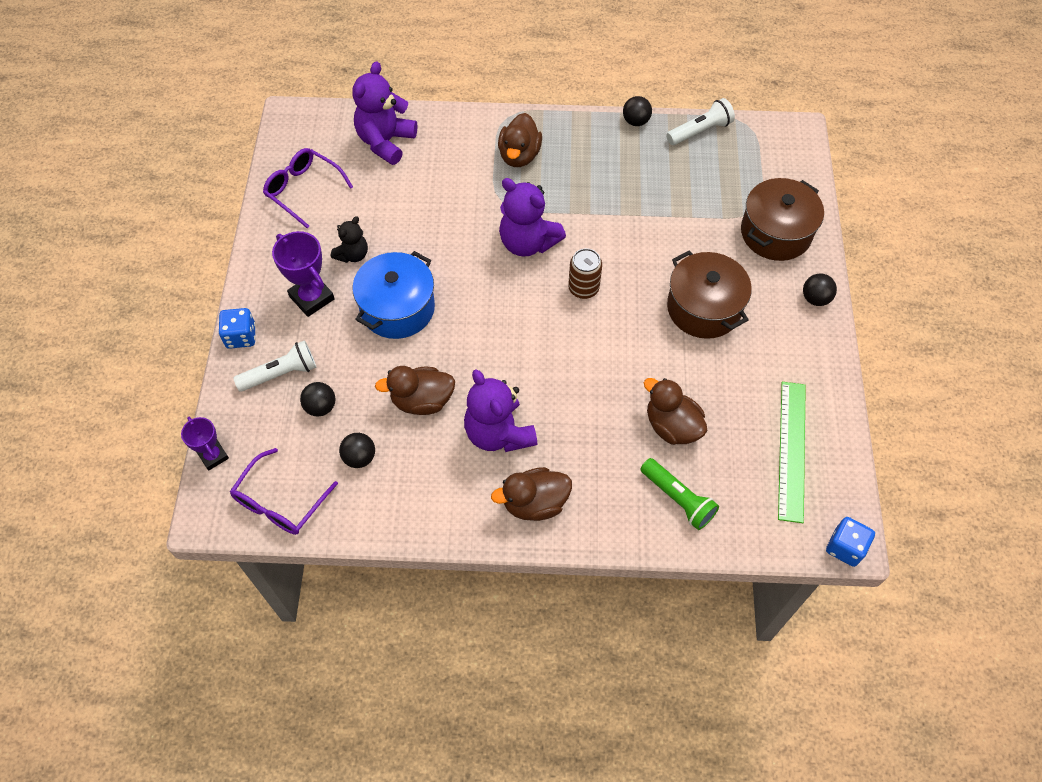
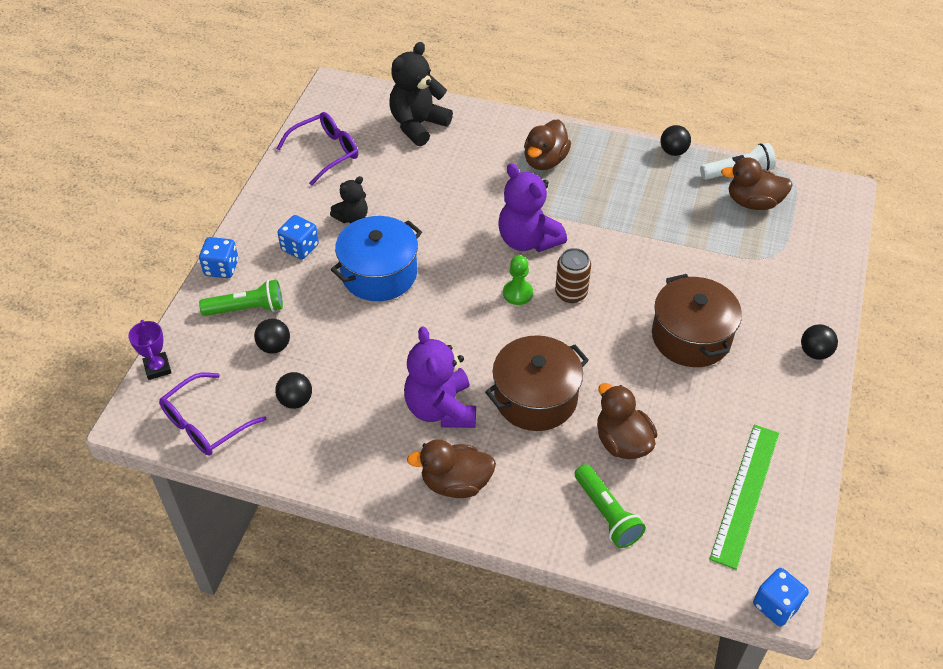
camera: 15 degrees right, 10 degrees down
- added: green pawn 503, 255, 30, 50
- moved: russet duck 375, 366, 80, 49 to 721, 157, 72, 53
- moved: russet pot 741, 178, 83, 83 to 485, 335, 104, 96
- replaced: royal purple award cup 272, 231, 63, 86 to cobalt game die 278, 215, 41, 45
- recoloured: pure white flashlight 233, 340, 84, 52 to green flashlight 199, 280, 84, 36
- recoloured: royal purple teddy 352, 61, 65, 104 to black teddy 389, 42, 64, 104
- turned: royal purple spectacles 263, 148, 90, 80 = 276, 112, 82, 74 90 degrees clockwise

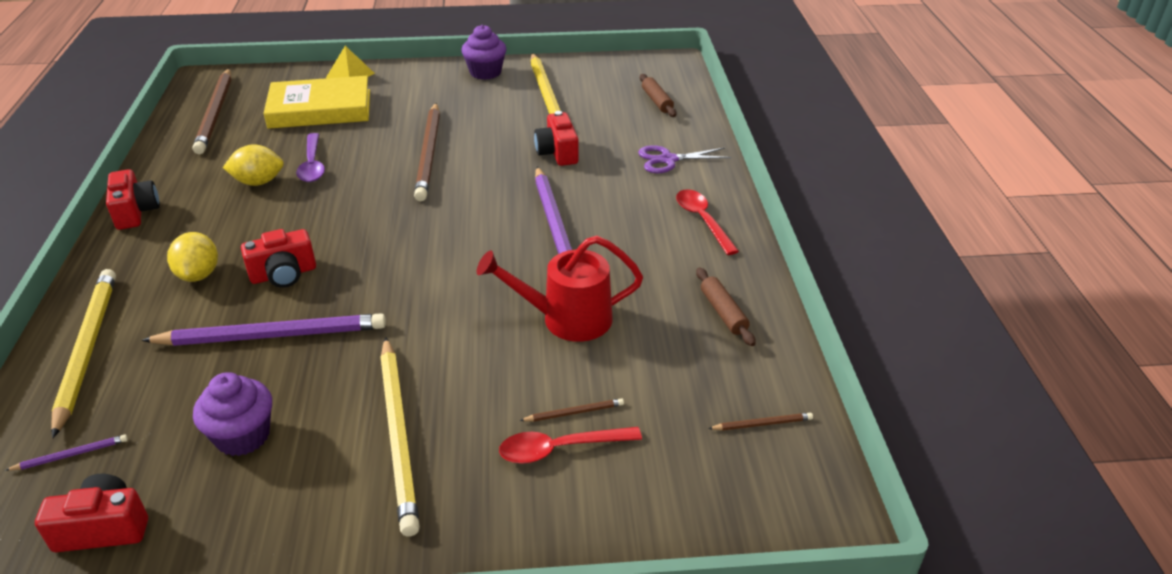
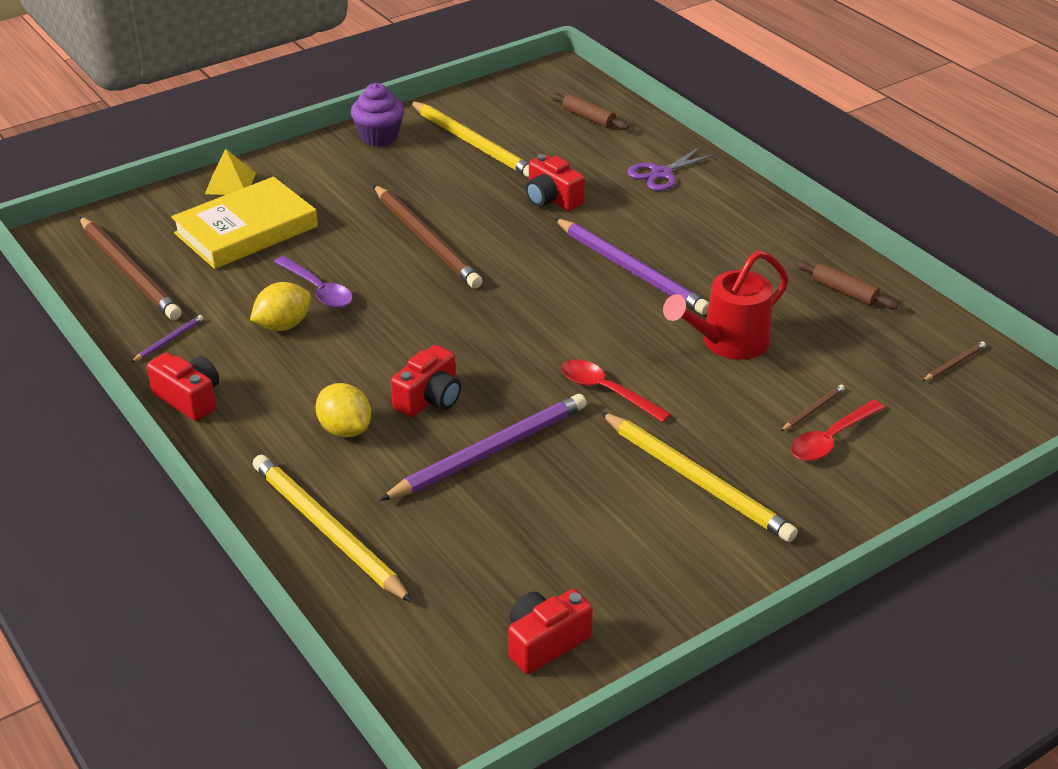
camera: 30 degrees left, 0 degrees up
- removed: royal purple cupcake 193, 372, 79, 84
- moved: royal purple lead pencil 5, 434, 123, 37 to 131, 315, 72, 48
- moved: red spoon 676, 189, 63, 66 to 561, 359, 110, 63

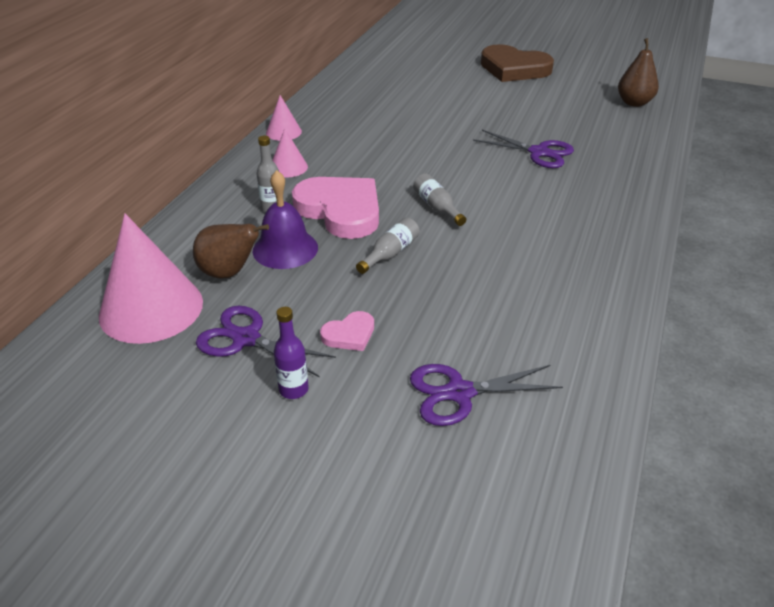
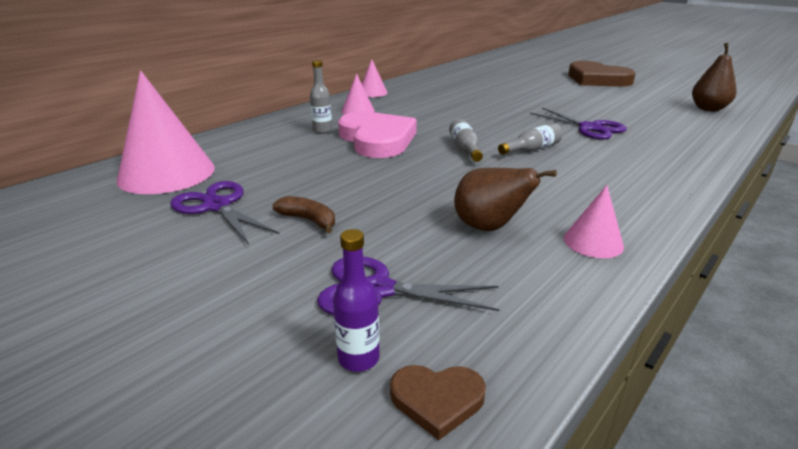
camera: 20 degrees right, 10 degrees down
- removed: royal purple hand bell 253, 170, 65, 99
- added: russet heart shape 390, 365, 96, 75
- added: rose-pink cone 564, 185, 60, 73
- moved: russet pear 193, 224, 76, 55 to 454, 168, 103, 63
- moved: royal purple drink bottle 274, 307, 35, 92 to 333, 229, 46, 143
- moved: ash-grey drink bottle 356, 217, 64, 57 to 498, 123, 64, 32
- replaced: rose-pink heart shape 320, 311, 54, 40 to russet toy banana 272, 196, 63, 37

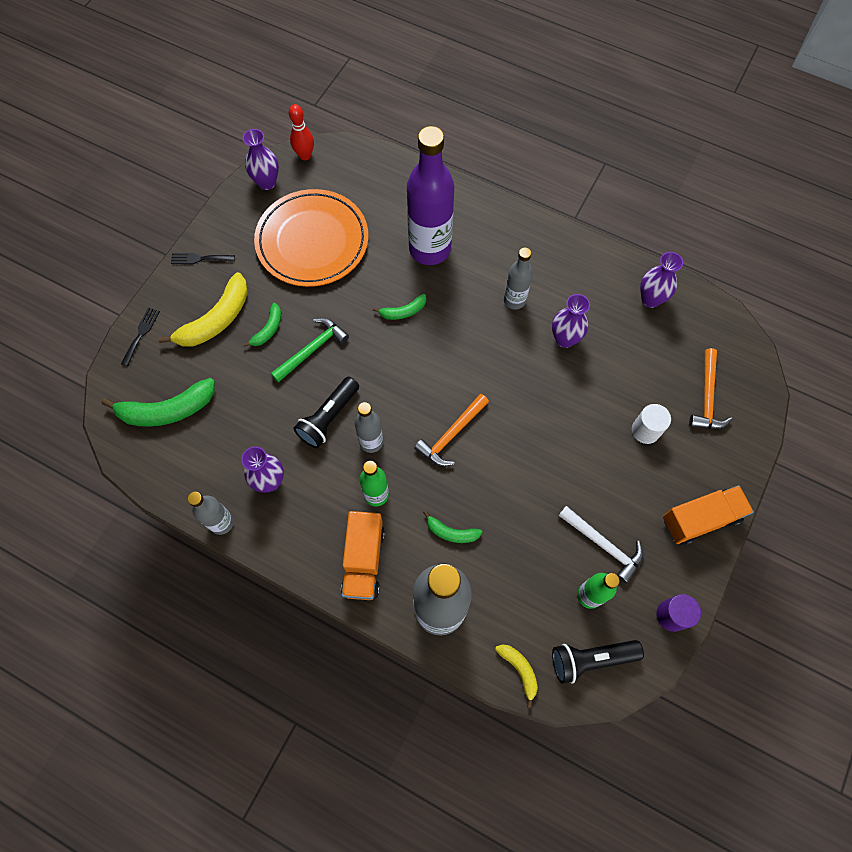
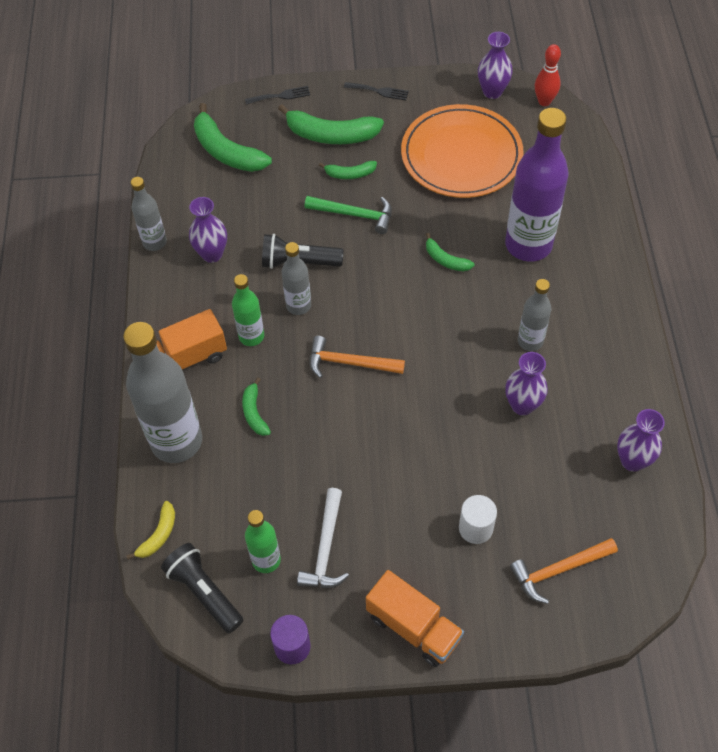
camera: 60 degrees right, 10 degrees down
- recoloured: yellow toy banana 158, 272, 90, 75 to green toy banana 278, 104, 106, 40
- turned: black fork 171, 253, 64, 11 = 344, 82, 65, 18 135 degrees clockwise

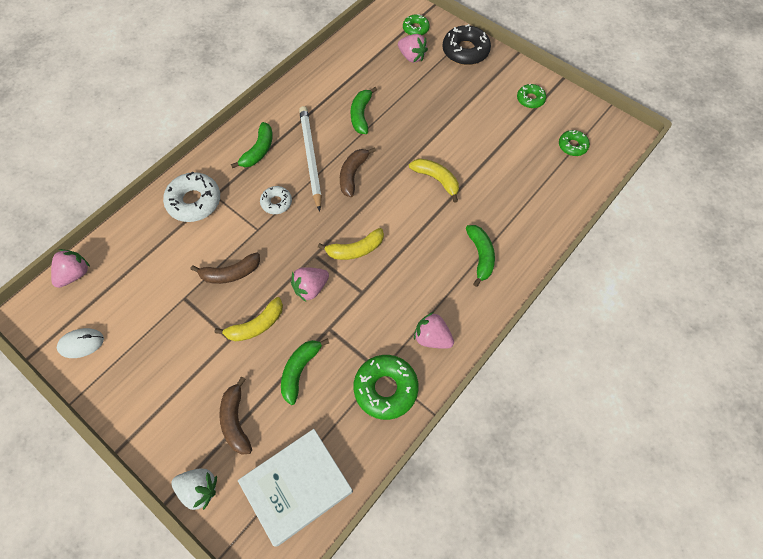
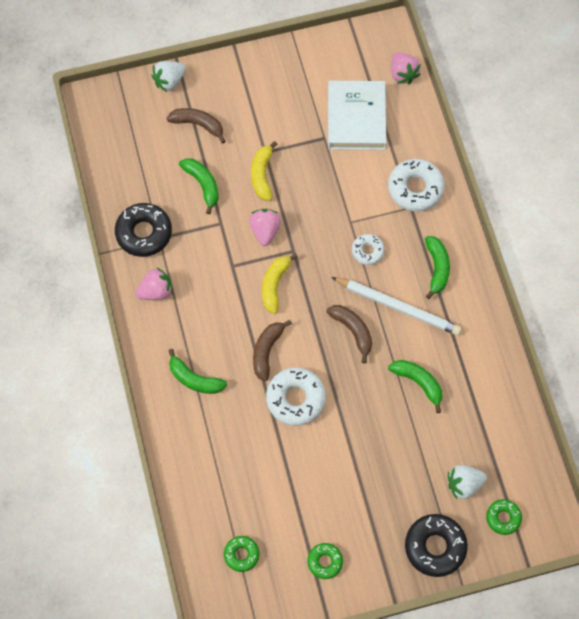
camera: 125 degrees right, 5 degrees up
- removed: pure white computer mouse 57, 328, 47, 30
- moved: russet toy banana 191, 252, 69, 32 to 253, 320, 39, 61
- moved: pure white book 238, 429, 115, 117 to 328, 81, 58, 69
- replaced: yellow toy banana 409, 158, 50, 45 to pure white doughnut 266, 368, 60, 58
- recoloured: green doughnut 353, 355, 66, 65 to black doughnut 115, 203, 57, 54
- recoloured: rose-pink berry 398, 34, 30, 29 to pure white berry 448, 465, 39, 34
- turned: green toy banana 231, 122, 42, 46 = 425, 236, 25, 63 150 degrees counterclockwise

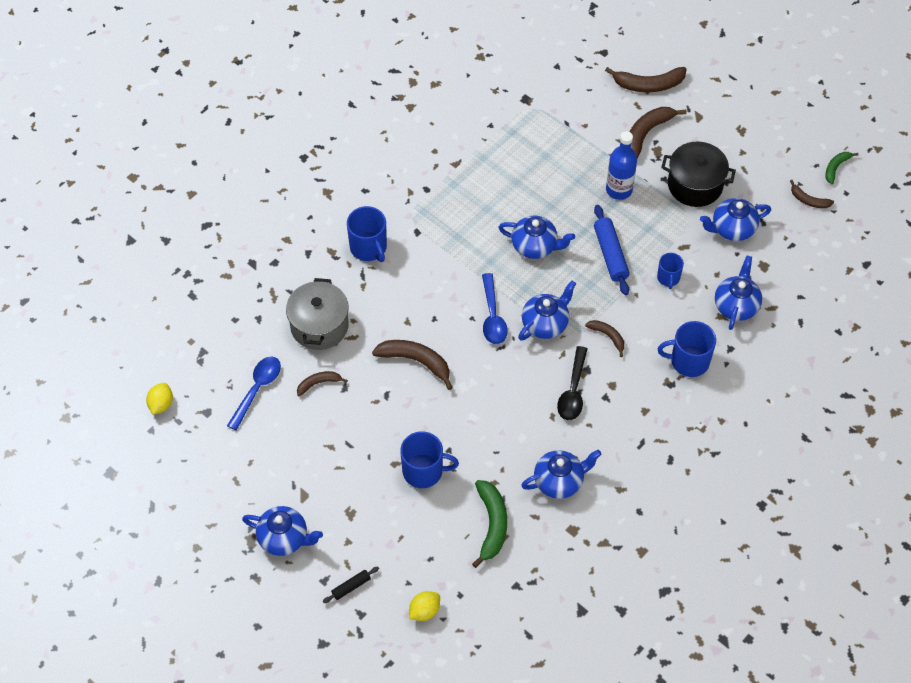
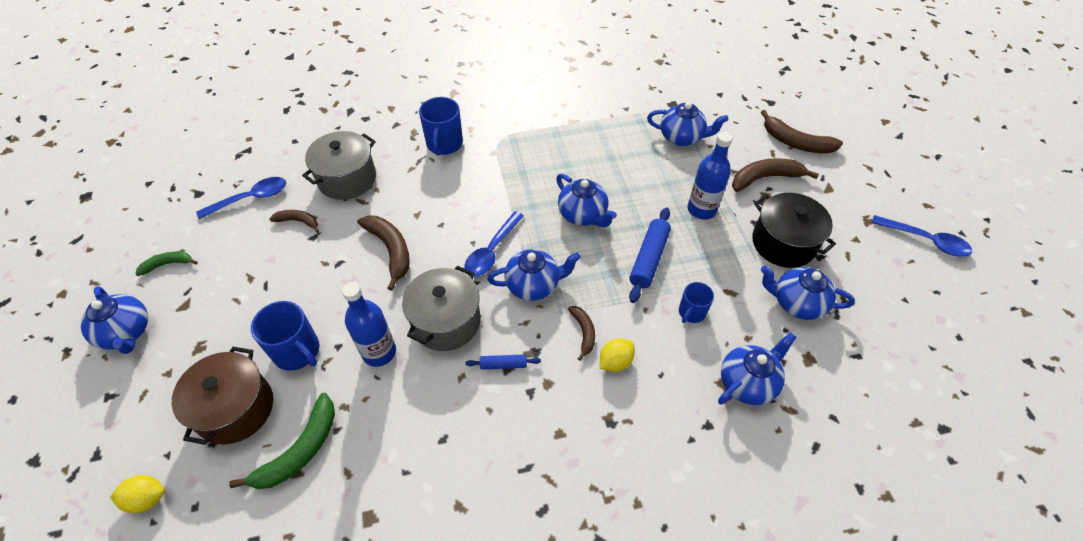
camera: 35 degrees right, 5 degrees down
- removed: black rolling pin 323, 567, 56, 36
- removed: cobalt mug 658, 321, 58, 56
- removed: russet toy banana 790, 180, 44, 28
- added: russet pot 172, 347, 101, 98
- added: cobalt drink bottle 342, 282, 54, 85
- added: ash-grey pot 402, 266, 79, 85
- added: cobalt spoon 872, 215, 100, 42
- moved: yellow toy lemon 146, 383, 27, 32 to 600, 338, 35, 34
- moved: cobalt tea pot 521, 450, 80, 49 to 647, 102, 81, 44
- moved: green toy banana 825, 152, 34, 32 to 136, 252, 61, 24
- replaced: black spoon 557, 346, 30, 74 to cobalt rolling pin 466, 354, 75, 16

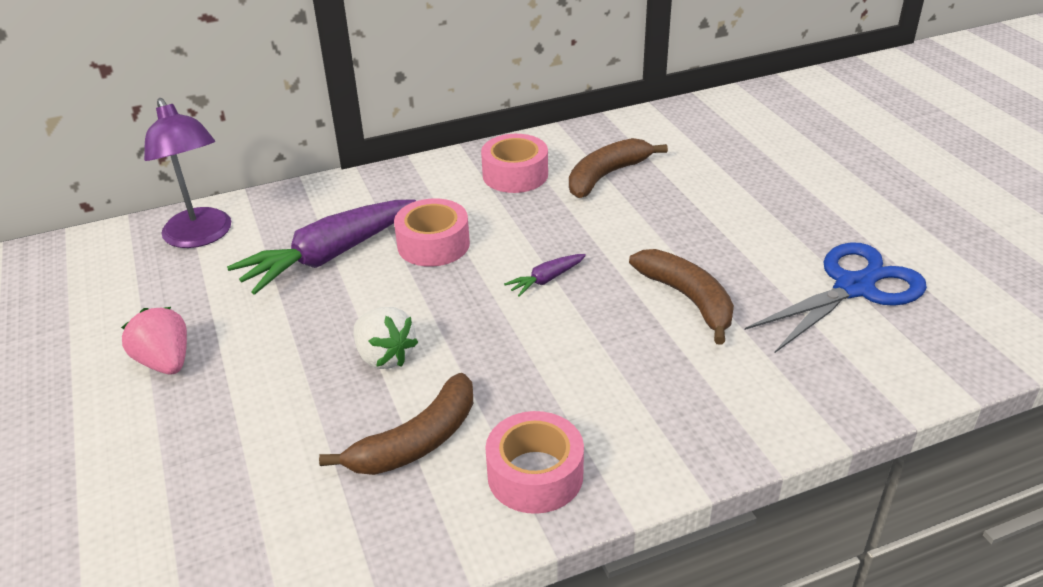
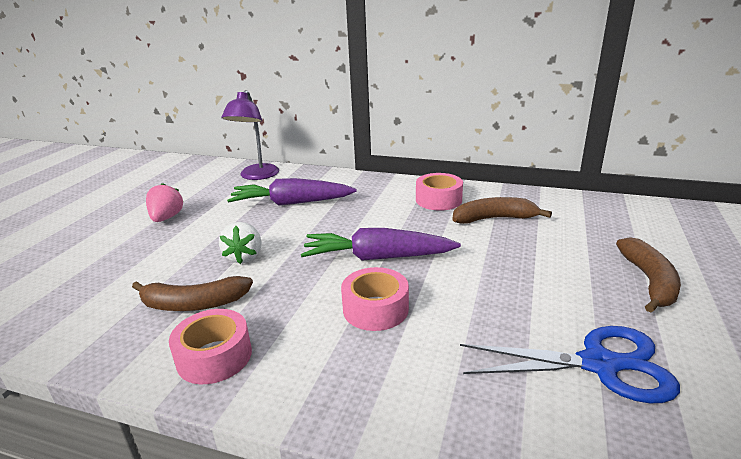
camera: 40 degrees right, 10 degrees down
- moved: rose-pink sticky tape 394, 198, 76, 69 to 341, 267, 68, 64
- moved: russet toy banana 629, 249, 105, 96 to 616, 237, 65, 76
- resized: royal purple toy carrot 504, 254, 82, 43 = 301, 228, 160, 33 x2.25

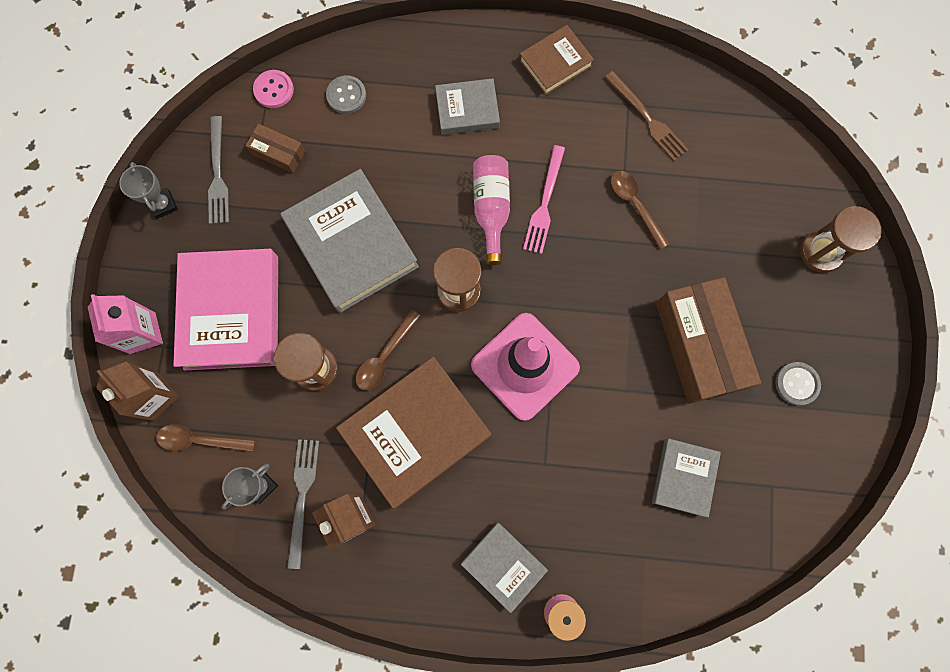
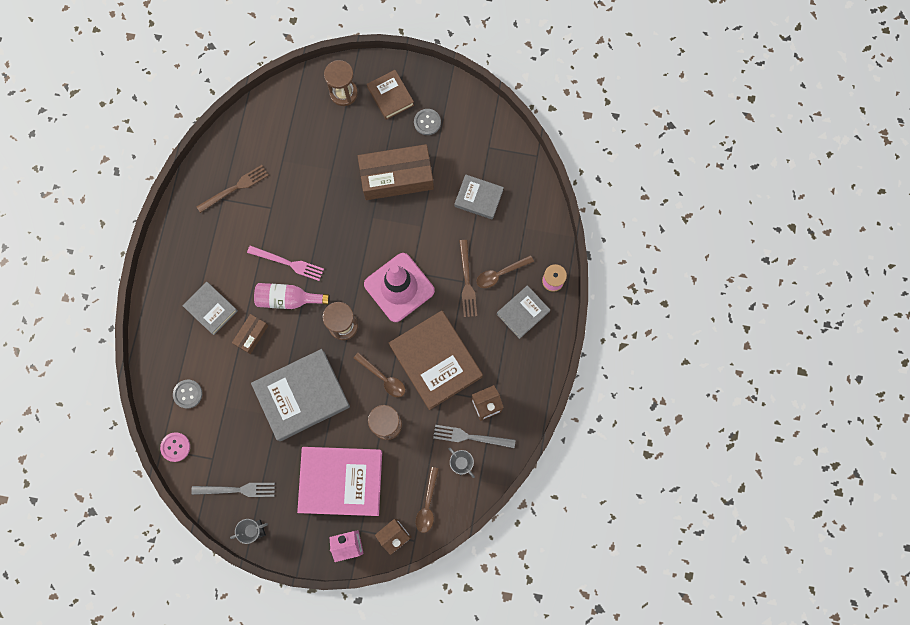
camera: 85 degrees left, 0 degrees up
- added: russet fork 459, 240, 18, 77
- moved: russet box 245, 124, 61, 49 to 232, 314, 36, 40
- moved: russet book 519, 25, 75, 70 to 367, 70, 47, 50
- moved: russet spoon 611, 171, 58, 78 to 476, 255, 58, 33
- turned: ash-grey book 435, 78, 65, 57 = 183, 282, 55, 53 45 degrees counterclockwise

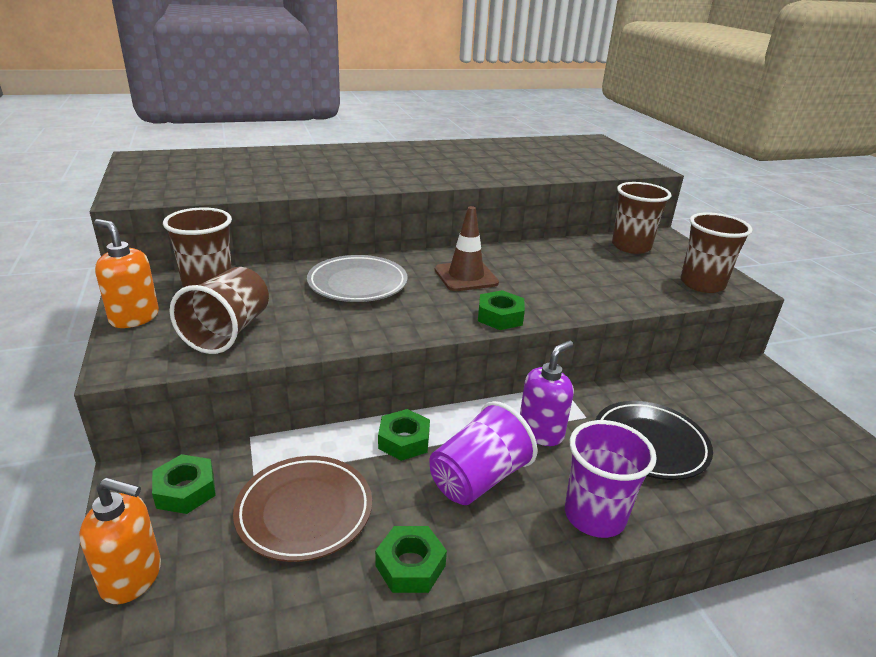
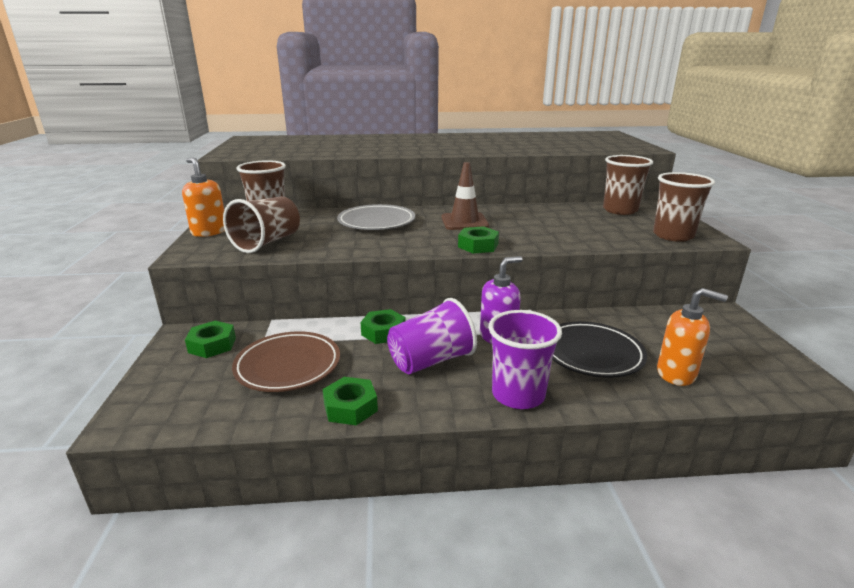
camera: 15 degrees right, 5 degrees down
- moved: orange soap dispenser 79, 477, 82, 127 to 657, 288, 71, 98

